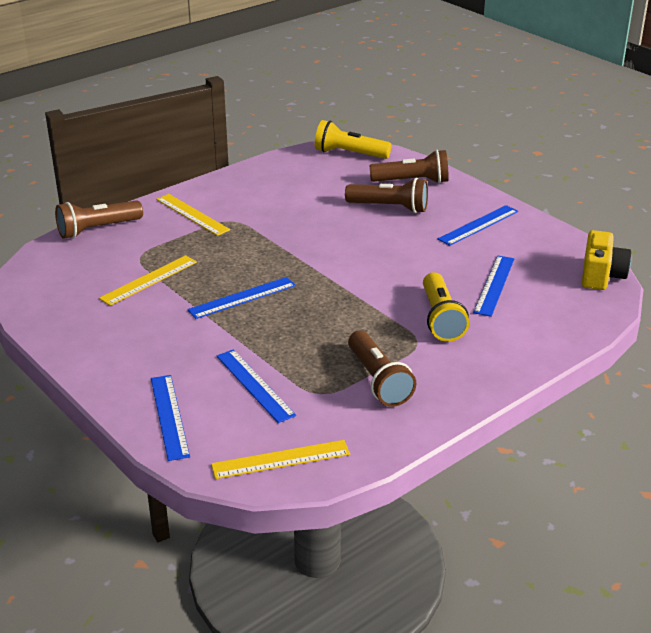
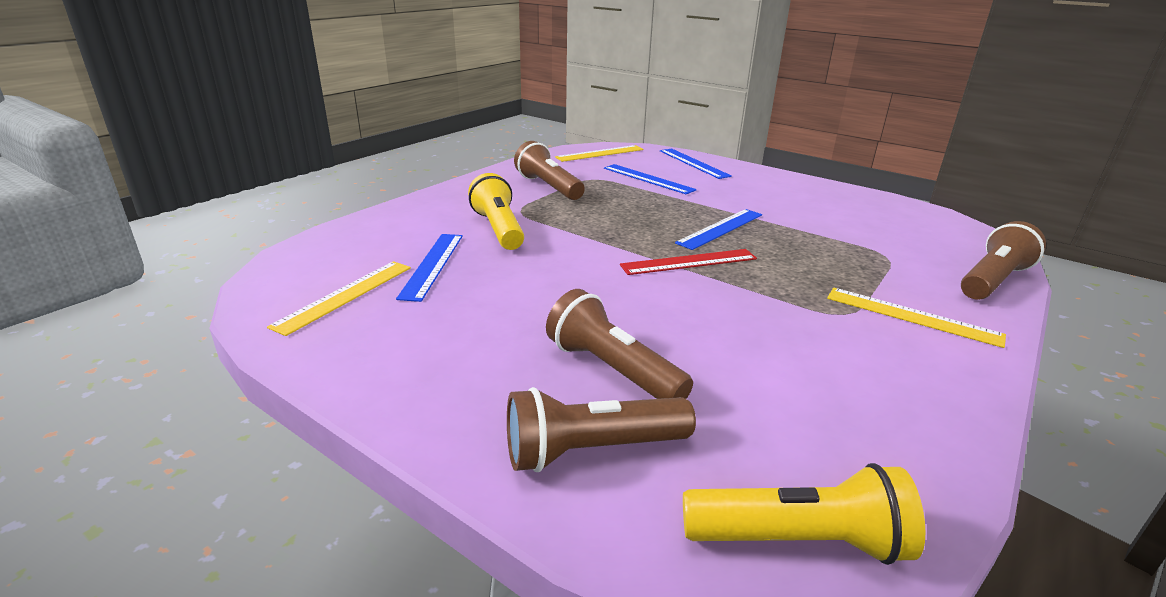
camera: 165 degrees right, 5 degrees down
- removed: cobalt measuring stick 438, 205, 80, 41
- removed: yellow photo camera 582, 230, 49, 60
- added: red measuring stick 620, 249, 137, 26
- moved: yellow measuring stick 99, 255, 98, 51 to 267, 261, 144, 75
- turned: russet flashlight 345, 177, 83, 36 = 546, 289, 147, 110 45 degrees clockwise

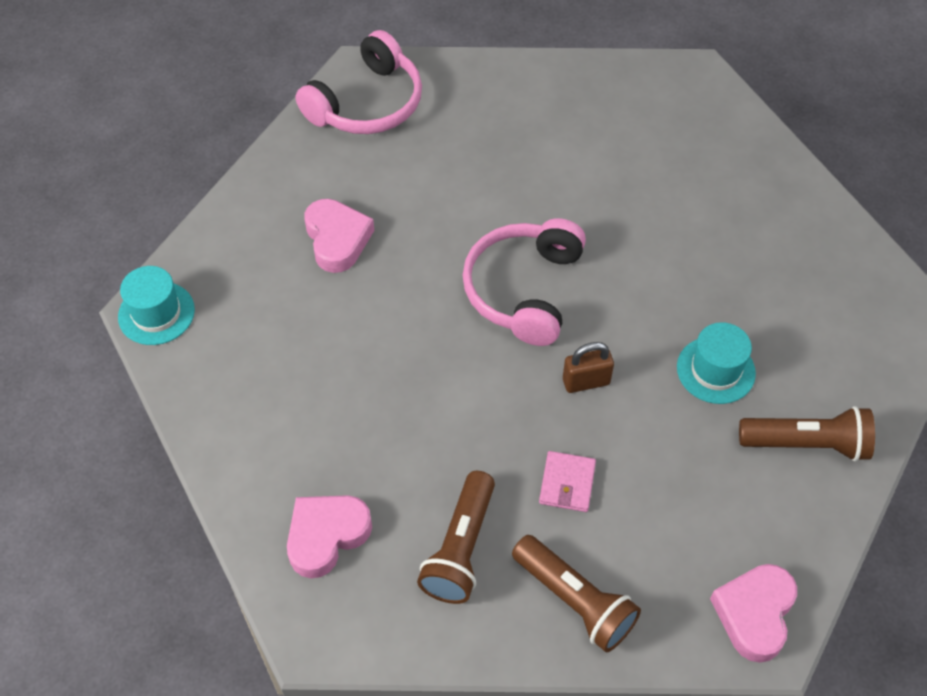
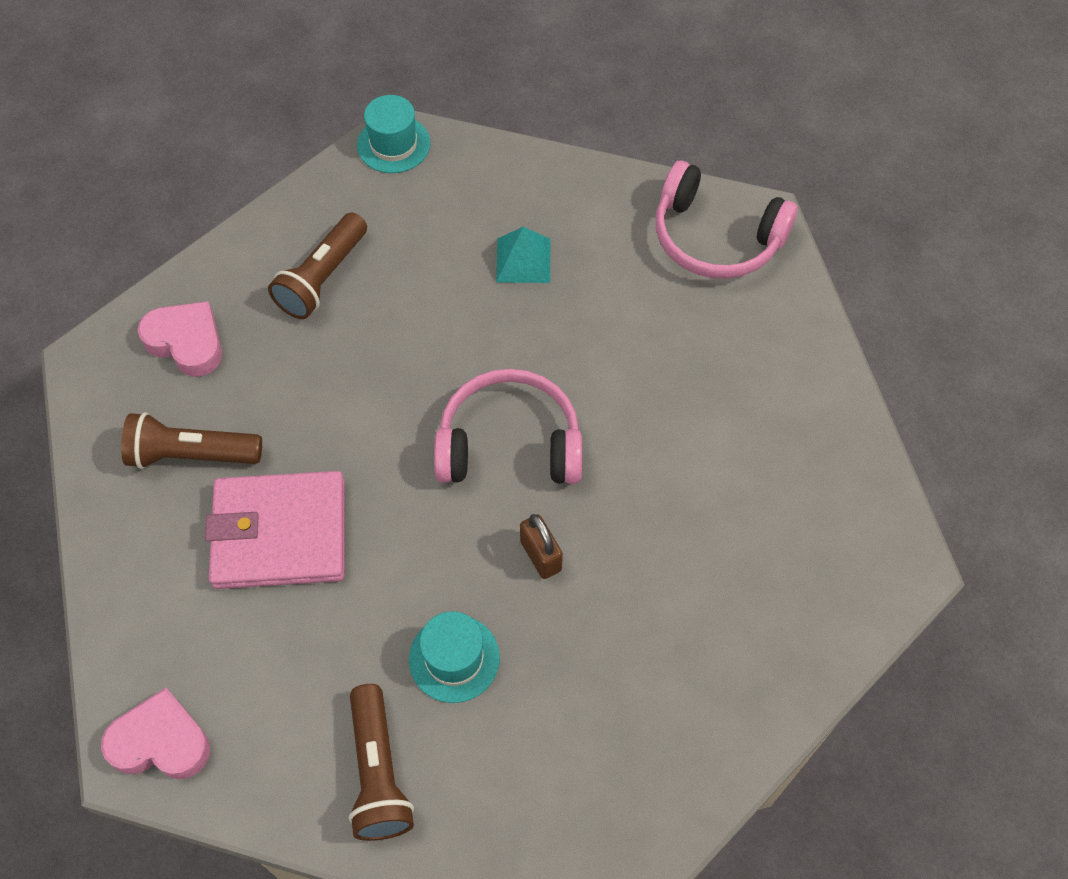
camera: 75 degrees right, 5 degrees up
- moved: russet flashlight 512, 535, 129, 117 to 268, 213, 99, 106
- moved: russet small lock 563, 342, 51, 51 to 520, 514, 43, 65
- replaced: rose-pink heart shape 304, 199, 70, 74 to teal solid pyramid 496, 227, 55, 56
- resized: rose-pink billfold 539, 451, 57, 61 = 205, 471, 140, 118 x2.19

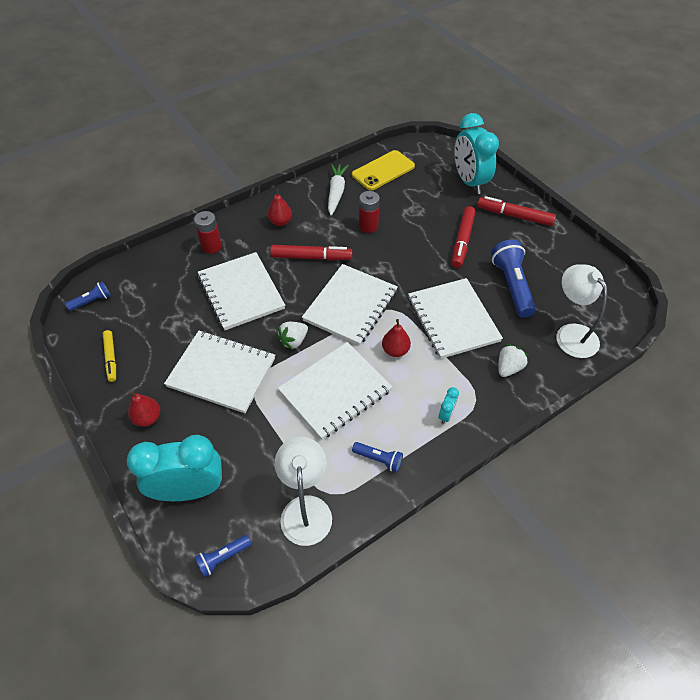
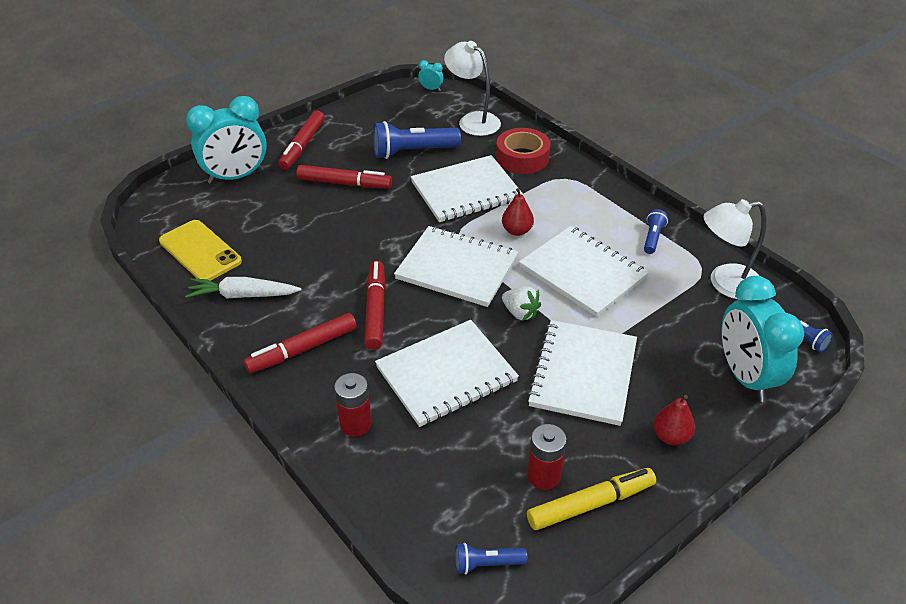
camera: 95 degrees left, 10 degrees down
- moved: red power cell 359, 191, 21, 42 to 527, 424, 40, 66
- moved: teal clock 439, 387, 20, 37 to 418, 60, 26, 31
- replaced: red pear 267, 189, 25, 37 to red marker pen 244, 313, 113, 60
- replaced: pure white berry 498, 344, 31, 33 to red sticky tape 496, 128, 54, 46
- turned: cobalt flashlight 65, 281, 46, 30 = 455, 543, 72, 31 60 degrees counterclockwise
- turned: pure white lamp 556, 265, 51, 93 = 444, 41, 57, 95 75 degrees clockwise
- resized: yellow marker pen 103, 330, 13, 52 = 527, 468, 129, 62 x1.53

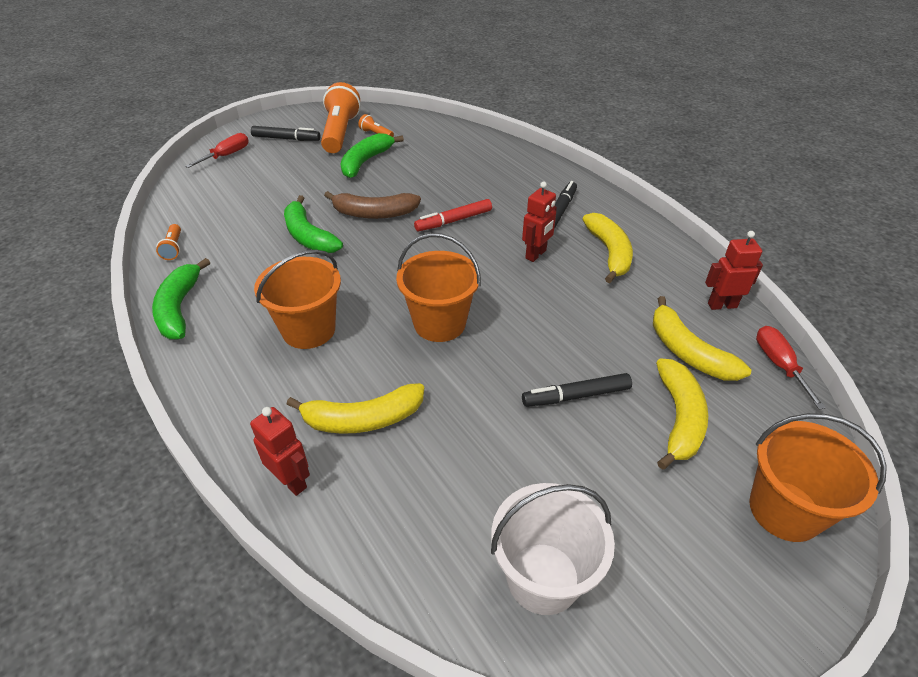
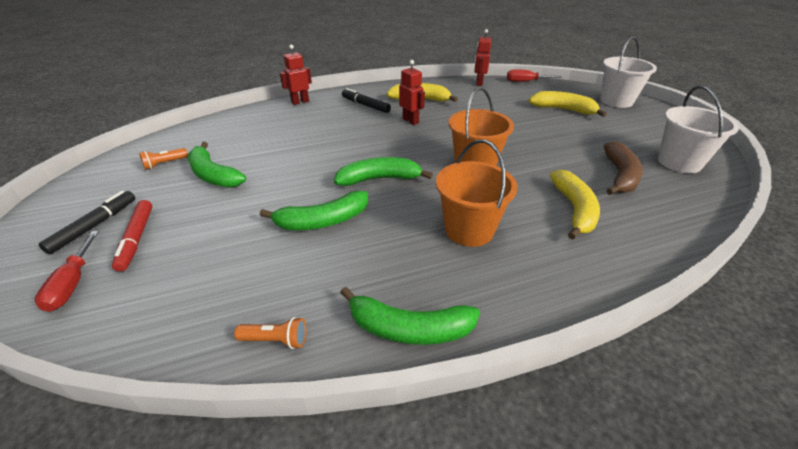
camera: 75 degrees left, 5 degrees down
- removed: orange flashlight 321, 82, 40, 71
- removed: black marker pen 522, 373, 110, 34
- removed: yellow toy banana 653, 296, 98, 85
- added: green toy banana 334, 157, 99, 29
- moved: red toy robot 250, 407, 60, 89 to 280, 44, 32, 61
- moved: russet toy banana 324, 191, 97, 28 to 604, 141, 39, 54
- moved: red marker pen 414, 199, 78, 32 to 112, 200, 40, 72
- recoloured: orange sand bucket 749, 413, 138, 129 to pure white sand bucket 600, 36, 57, 72
- turned: red flat screwdriver 185, 133, 64, 35 = 35, 231, 64, 81 150 degrees counterclockwise

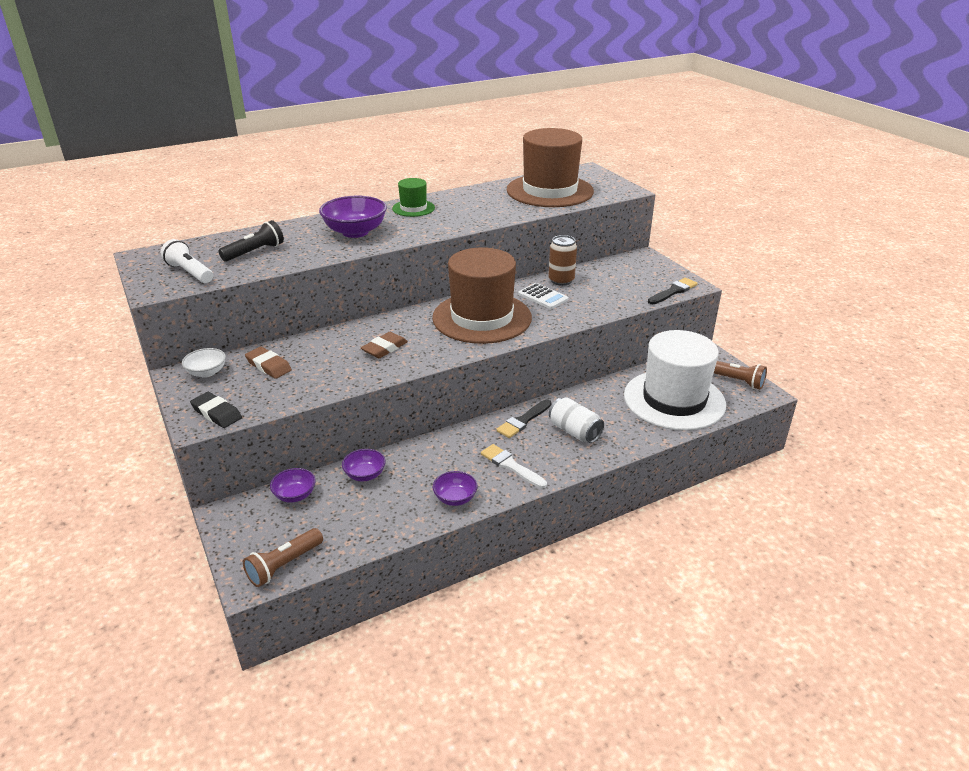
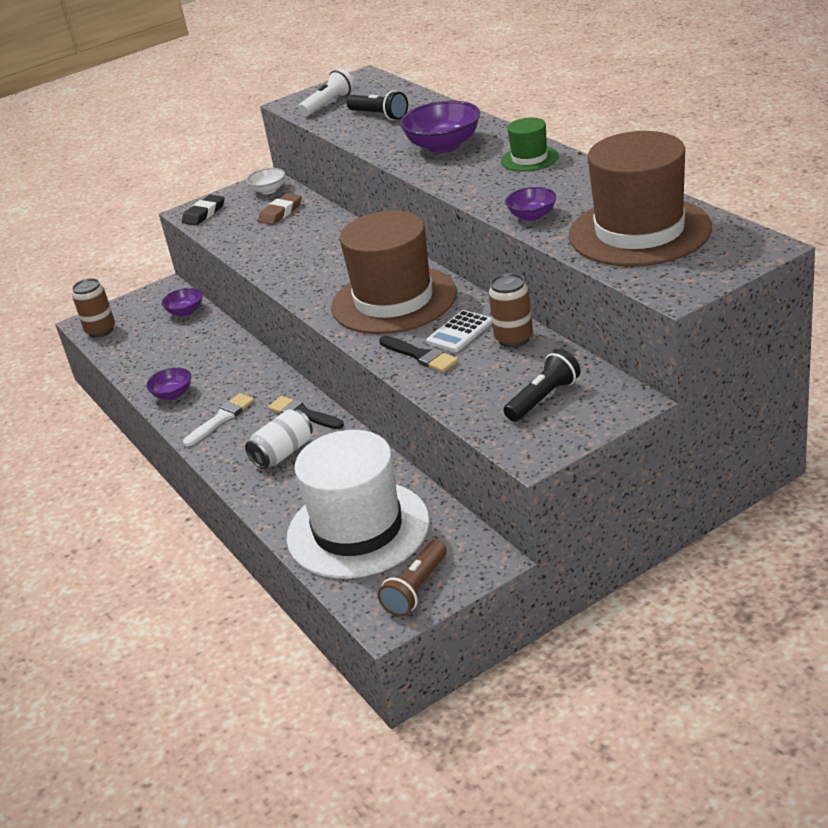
camera: 90 degrees right, 0 degrees up
- removed: russet pencil eraser 361, 332, 47, 26
- added: black flashlight 504, 349, 77, 73
- moved: royal purple deep dish 342, 449, 43, 32 to 505, 187, 51, 34
- moved: black paintbrush 648, 278, 49, 26 to 379, 336, 79, 36
- replaced: russet flashlight 243, 528, 80, 59 to russet tin 72, 278, 43, 60

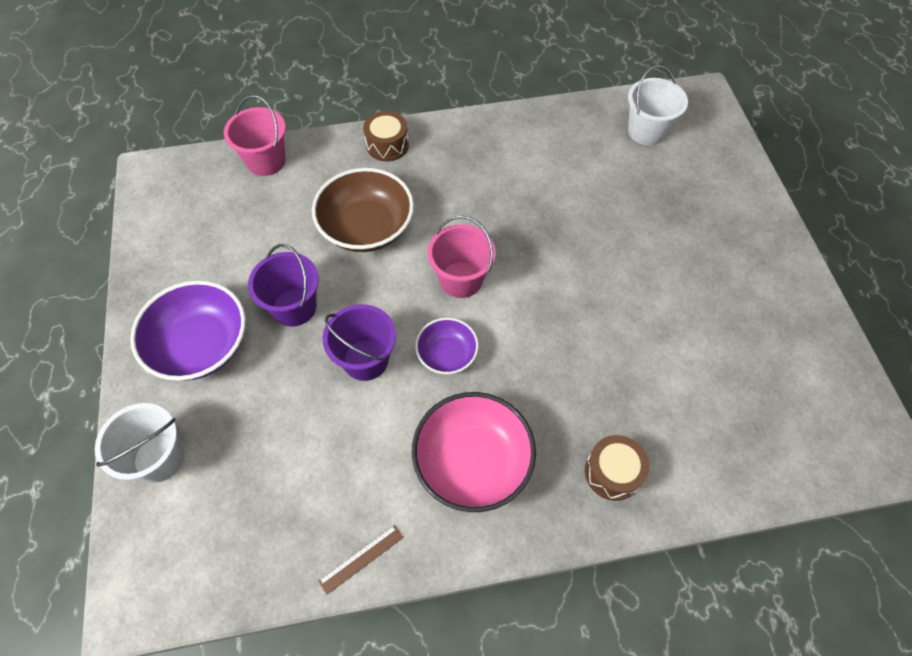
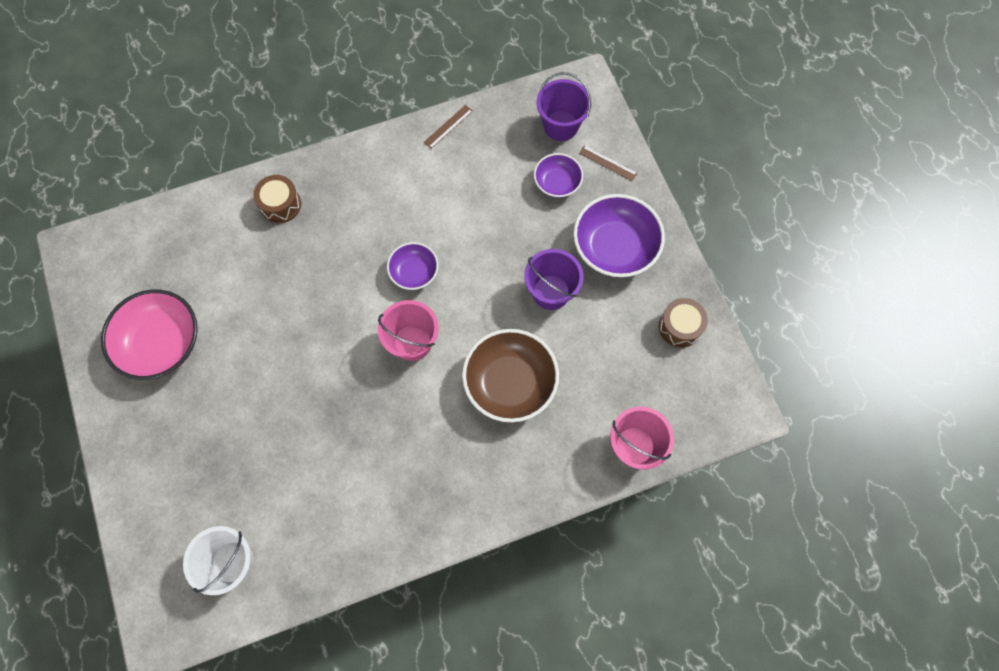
camera: 170 degrees right, 10 degrees up
- added: royal purple deep dish 534, 153, 49, 45
- moved: royal purple sand bucket 323, 304, 73, 77 to 536, 72, 55, 69
- moved: russet drum 363, 111, 46, 51 to 659, 298, 49, 50
- moved: rose-pink deep dish 412, 392, 124, 120 to 101, 290, 97, 90
- replaced: pure white sand bucket 95, 403, 89, 80 to russet measuring stick 579, 145, 58, 36

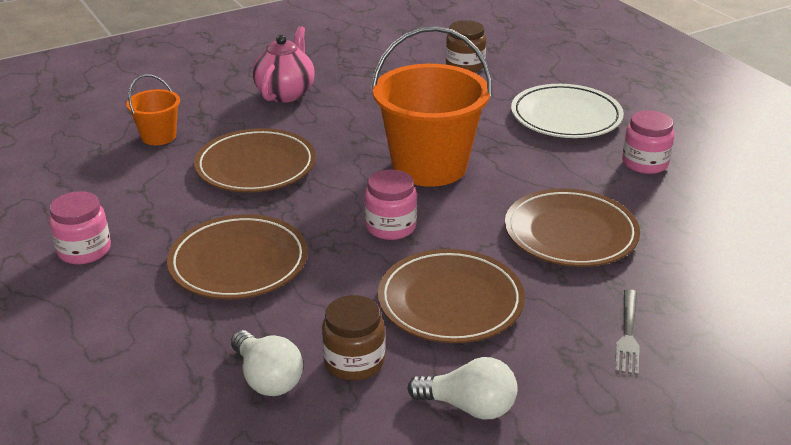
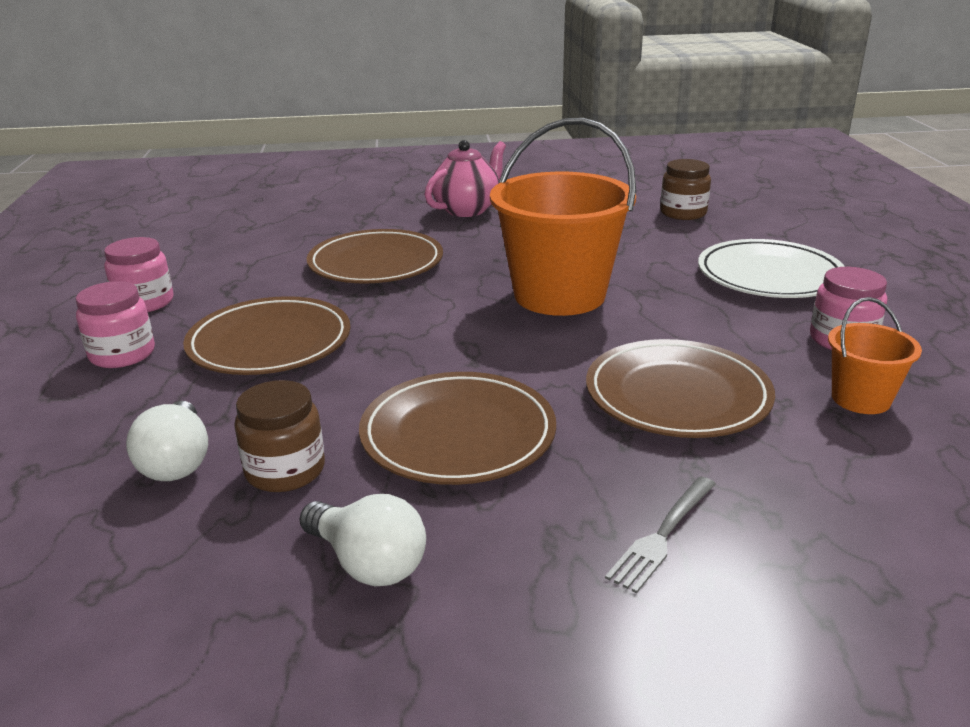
camera: 25 degrees right, 5 degrees down
- moved: orange sand bucket 126, 74, 54, 71 to 828, 297, 94, 117
- moved: rose-pink jar 365, 169, 52, 71 to 76, 281, 79, 87

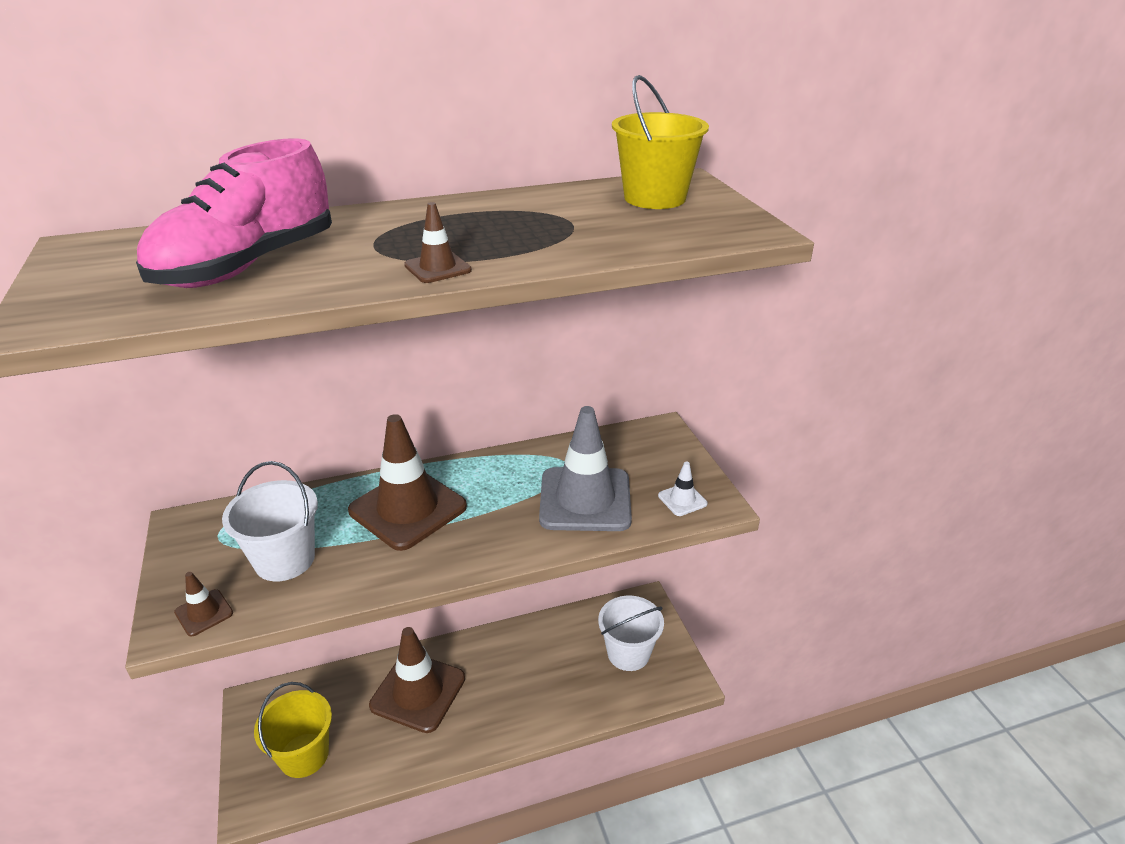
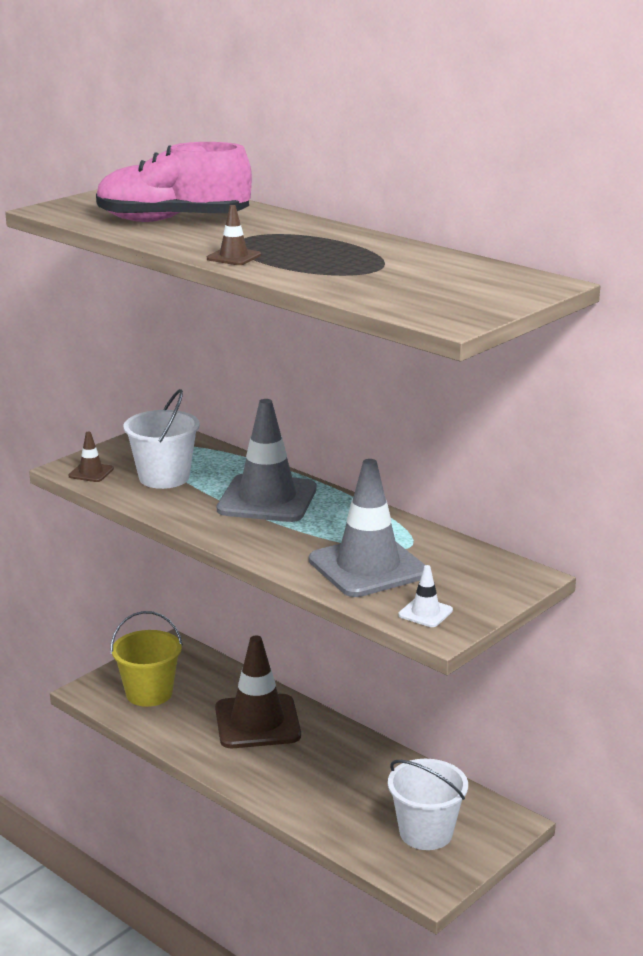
camera: 60 degrees right, 10 degrees down
- removed: yellow sand bucket 612, 75, 97, 134
- recoloured: russet road cone 348, 414, 119, 137 to ash-grey road cone 217, 399, 99, 123

